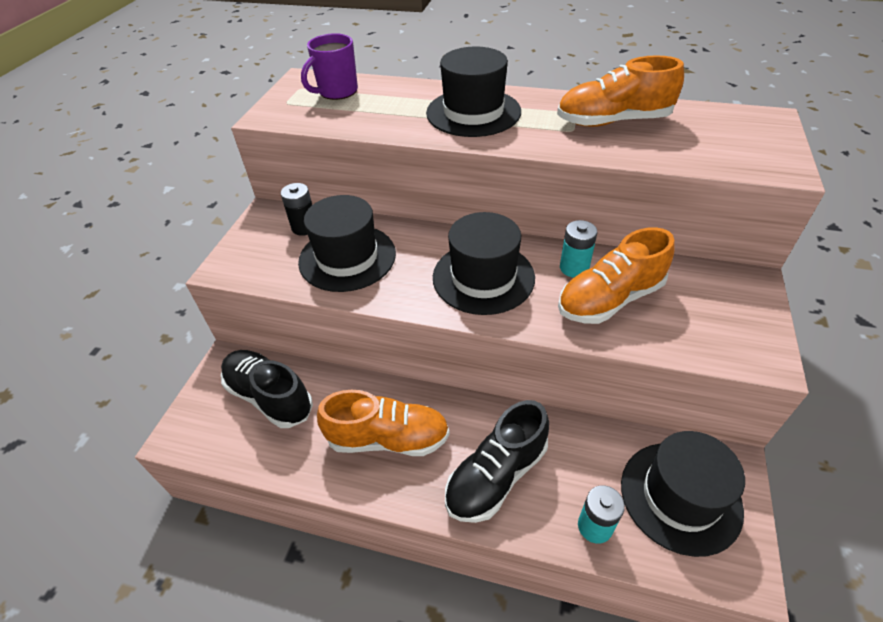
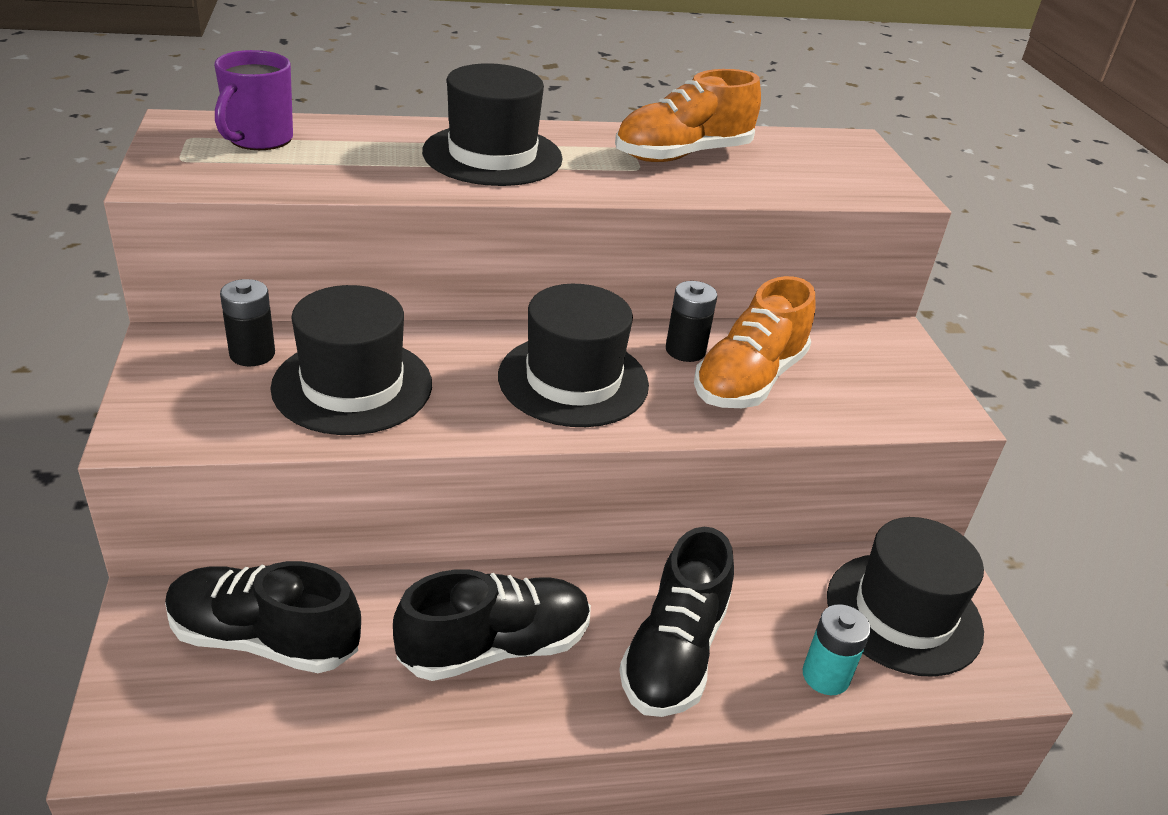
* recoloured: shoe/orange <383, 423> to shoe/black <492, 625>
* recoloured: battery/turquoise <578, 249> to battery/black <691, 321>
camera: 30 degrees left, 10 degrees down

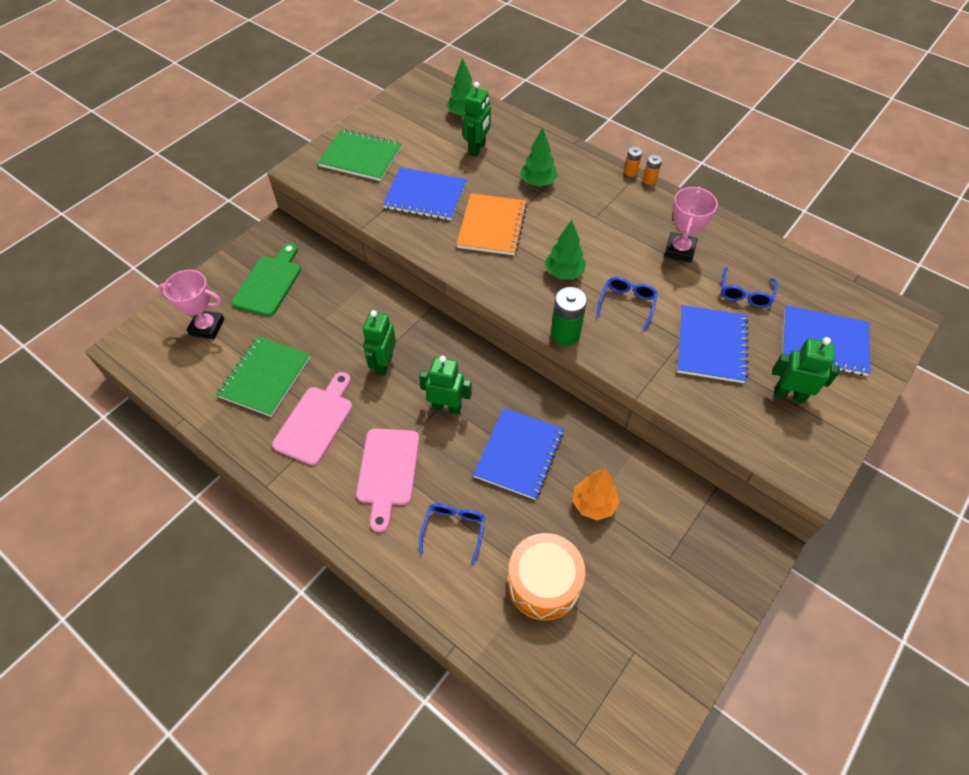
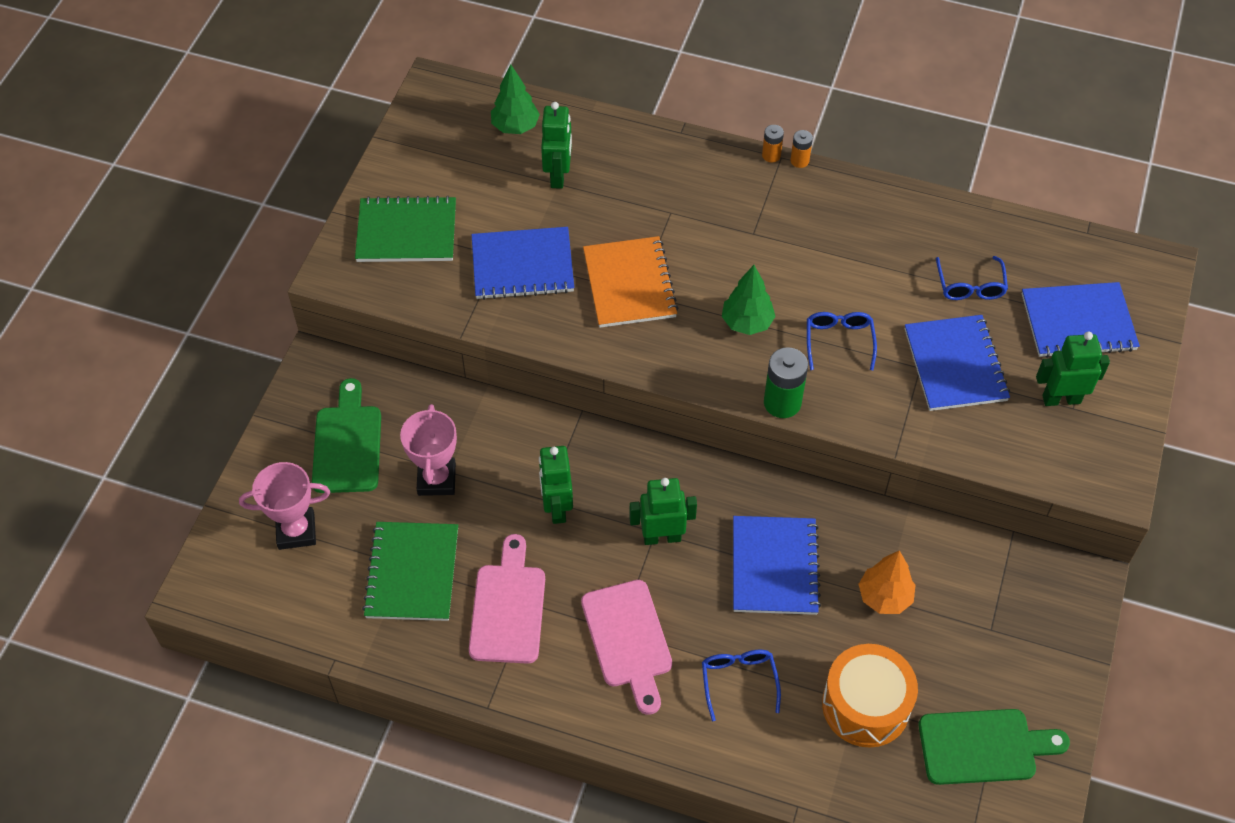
* removed: tree/green <539, 157>
* added: cutting board/green <994, 747>
* moved: trophy/pink <691, 225> to <428, 450>
camera: 20 degrees left, 0 degrees up

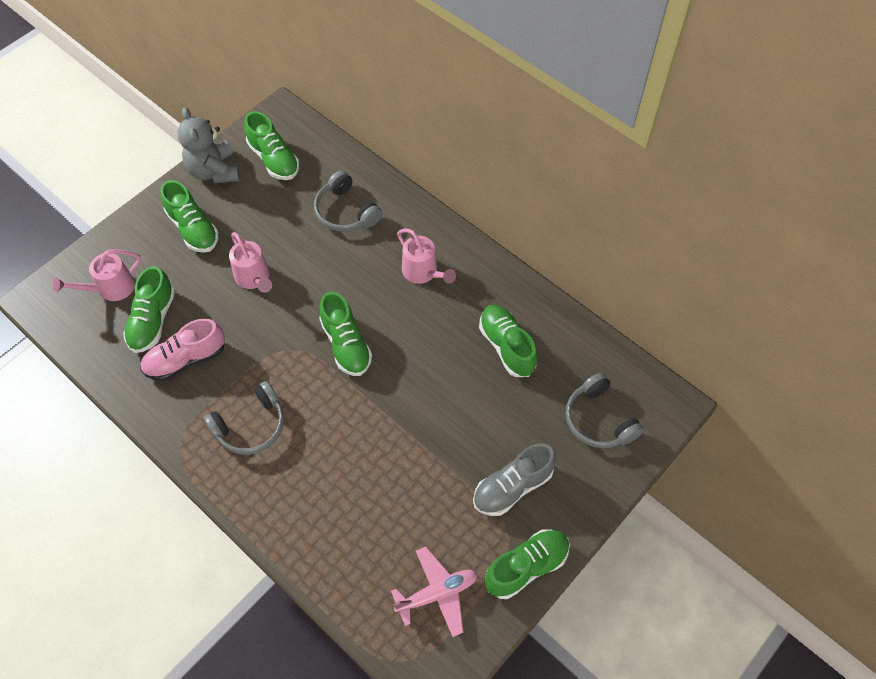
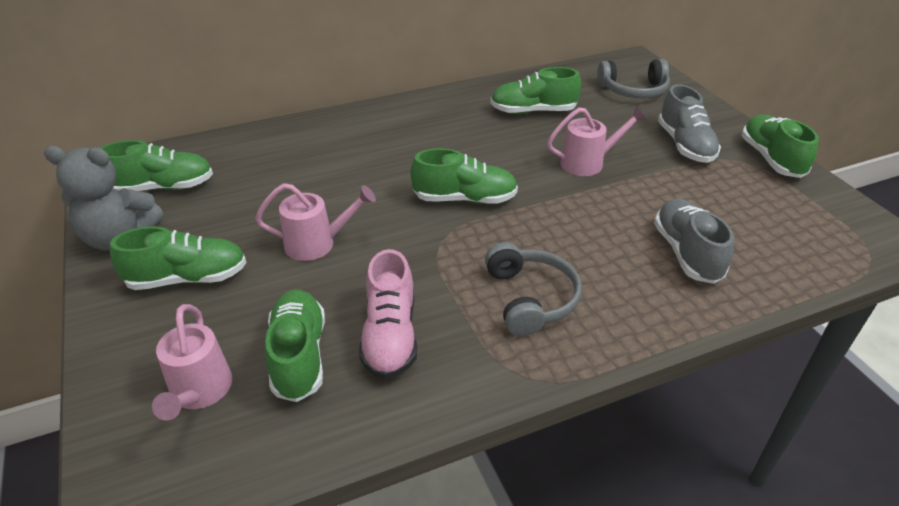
* removed: headphones/grey <348, 201>
* removed: plane/pink <434, 592>
* added: shoe/grey <694, 241>
* moved: watering can/pink <426, 256> to <596, 141>
* turned: shoe/green <149, 309> = <295, 346> 135 degrees counterclockwise
camera: 65 degrees left, 20 degrees down

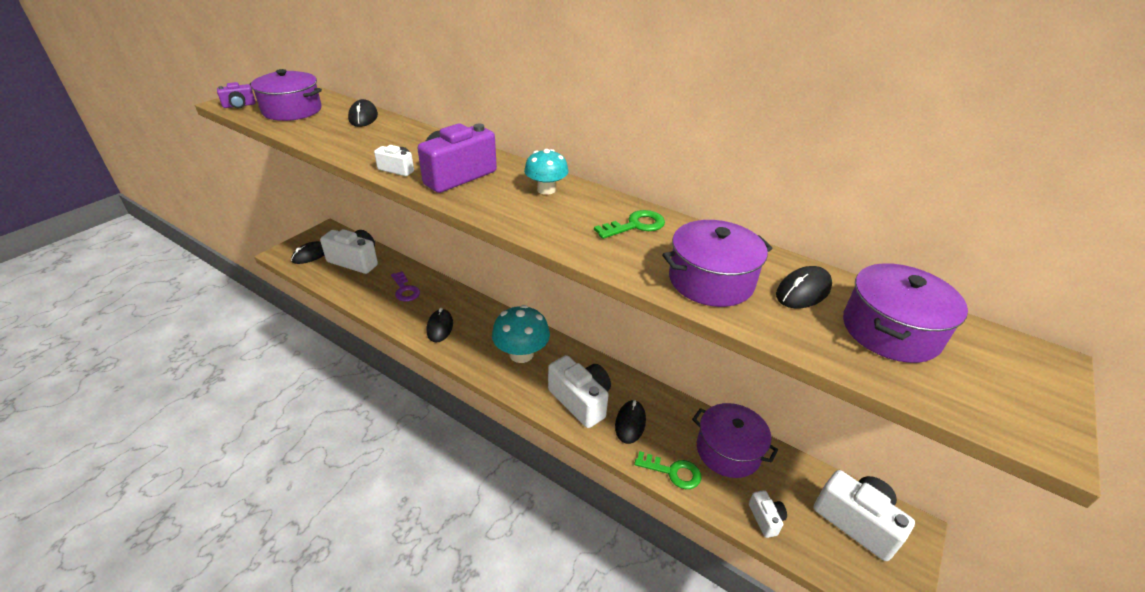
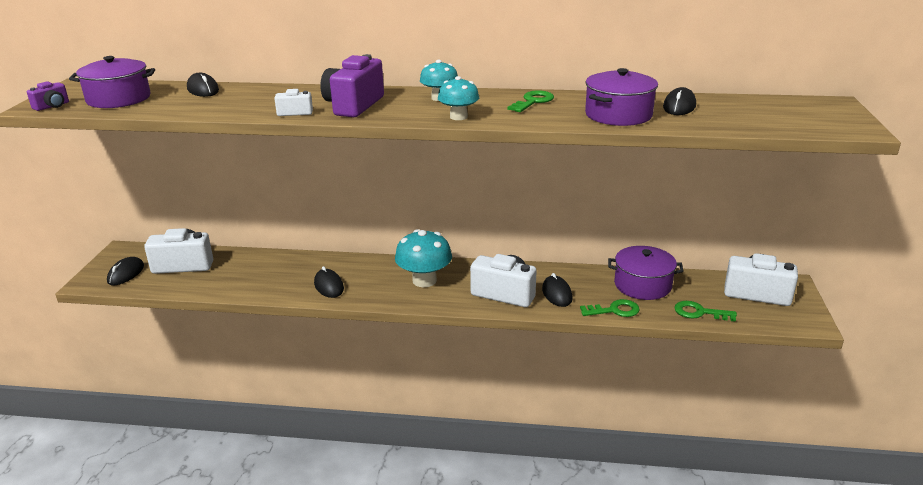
* removed: key/purple <405, 286>
* removed: pot/purple <905, 313>
* added: mushroom/turquoise <458, 98>
* replaced: camera/white <768, 514> to key/green <706, 311>
camera: 25 degrees left, 10 degrees down

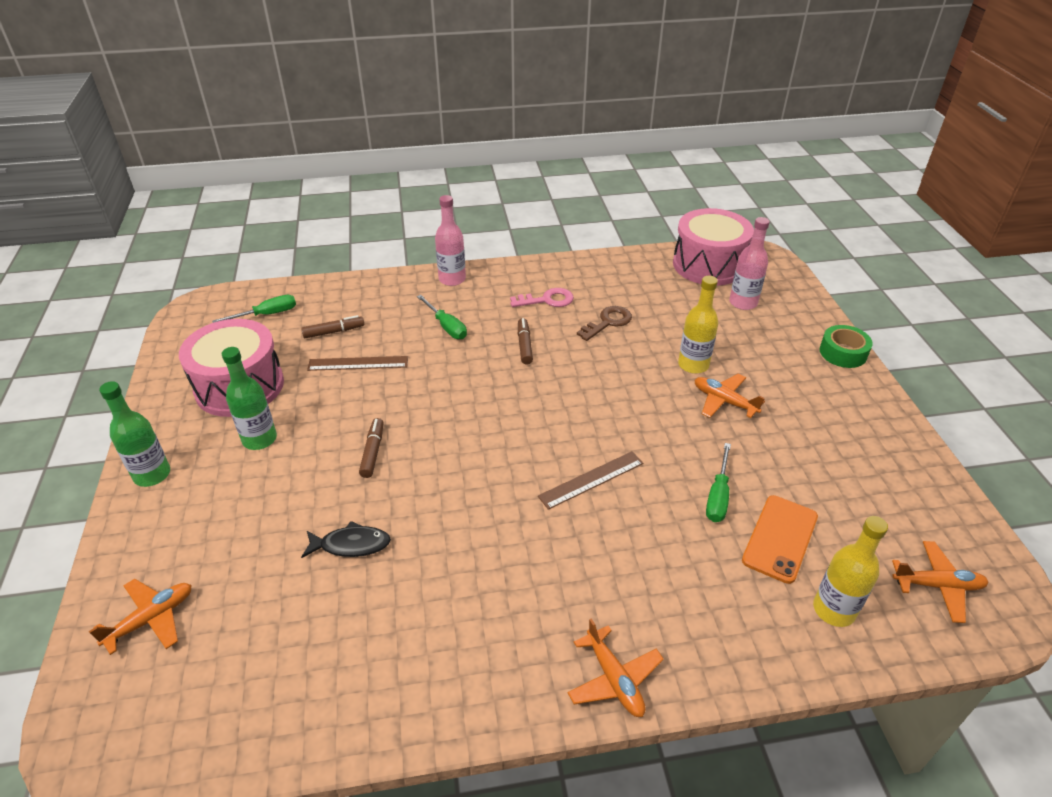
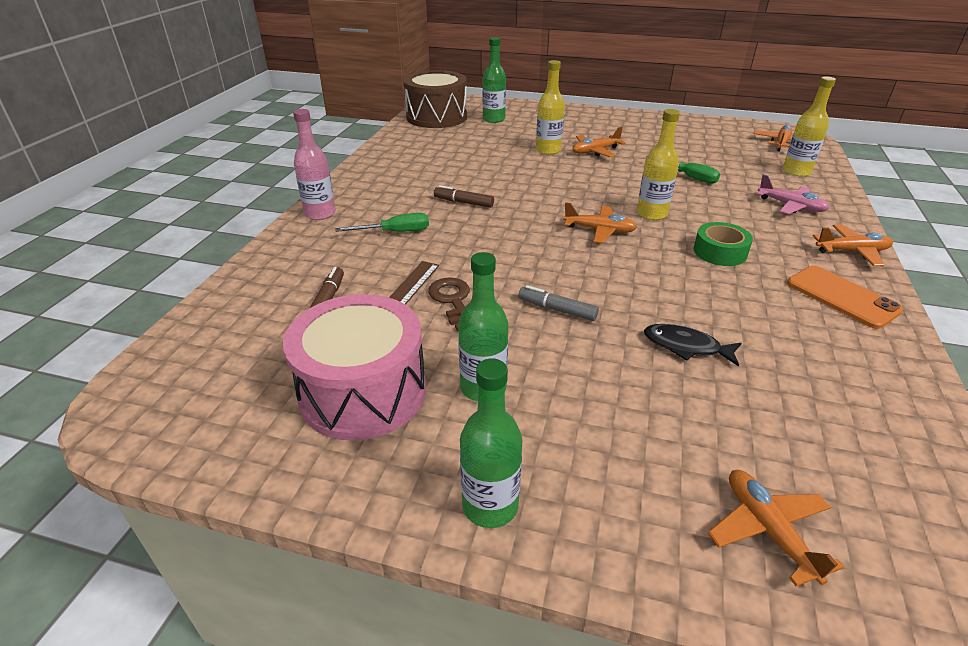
* removed: screwdriver/green <254, 309>
* removed: key/pink <542, 297>
* added: plane/orange <600, 222>
* added: plane/pink <793, 194>
* moved: key/brown <604, 323> to <449, 304>
* moved: phone/orange <780, 539> to <845, 297>
* moved: tape/green <846, 346> to <723, 244>
* replaced: ruler/brown <590, 480> to bottle/yellow <658, 164>
* recoloured: marker/brown <371, 448> to marker/grey <558, 303>
* recoloured: drum/pink <713, 247> to drum/brown <435, 99>
* recoloured: bottle/pink <749, 263> to bottle/green <494, 80>
* turned: fish/black <346, 539> = <693, 345> 90 degrees counterclockwise
camera: 65 degrees left, 5 degrees down

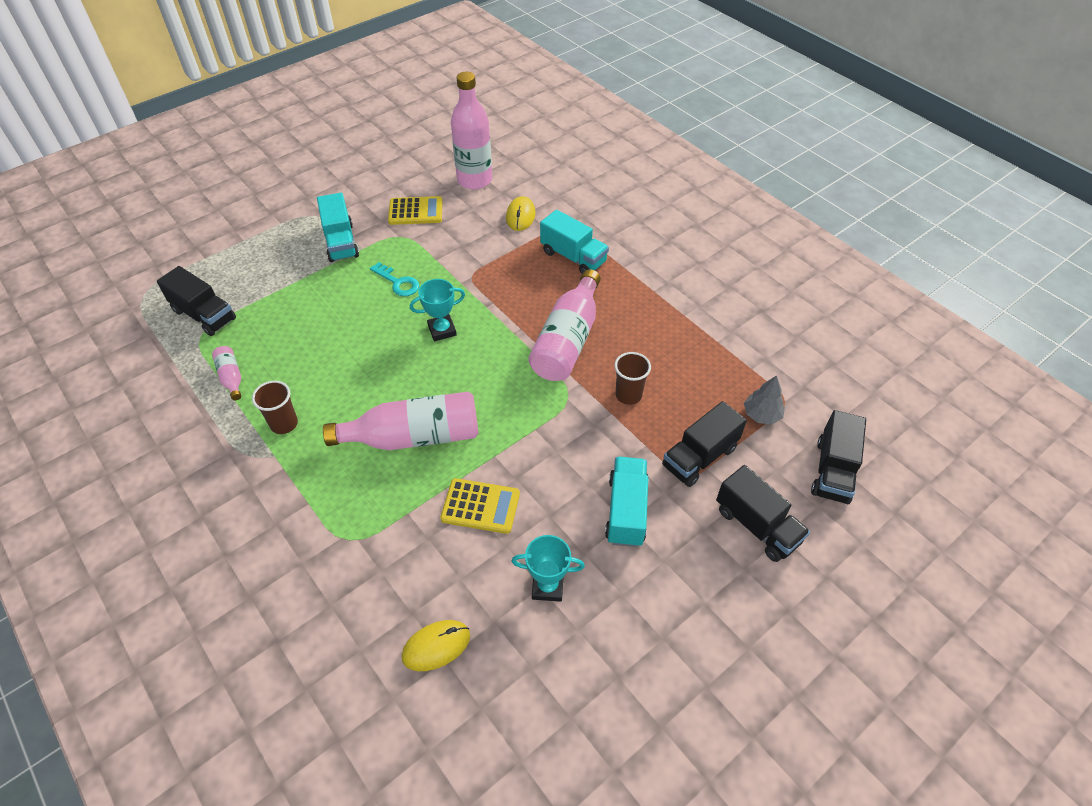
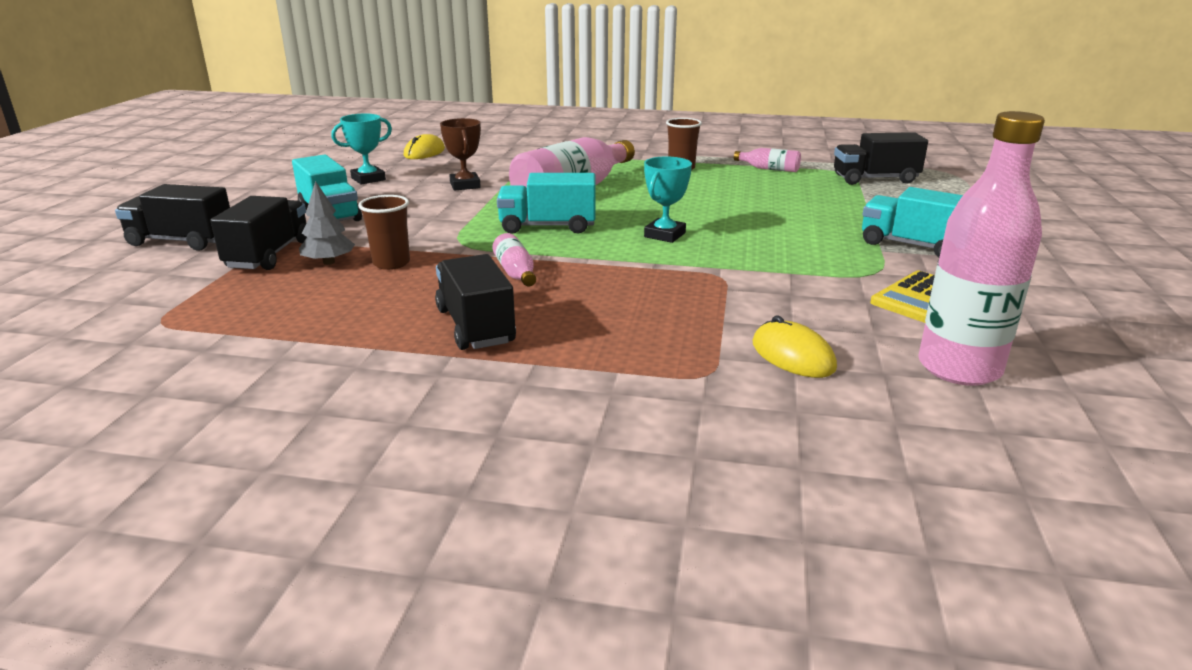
* removed: key/turquoise <394, 279>
* moved: truck/turquoise <574, 242> to <546, 203>
* moved: tree/grey <764, 399> to <327, 223>
* moved: truck/black <838, 457> to <475, 302>
* replaced: calculator/yellow <480, 506> to trophy/brown <460, 154>
* resized: bottle/pink <565, 325> = <514, 260> x0.46
camera: 140 degrees right, 25 degrees down

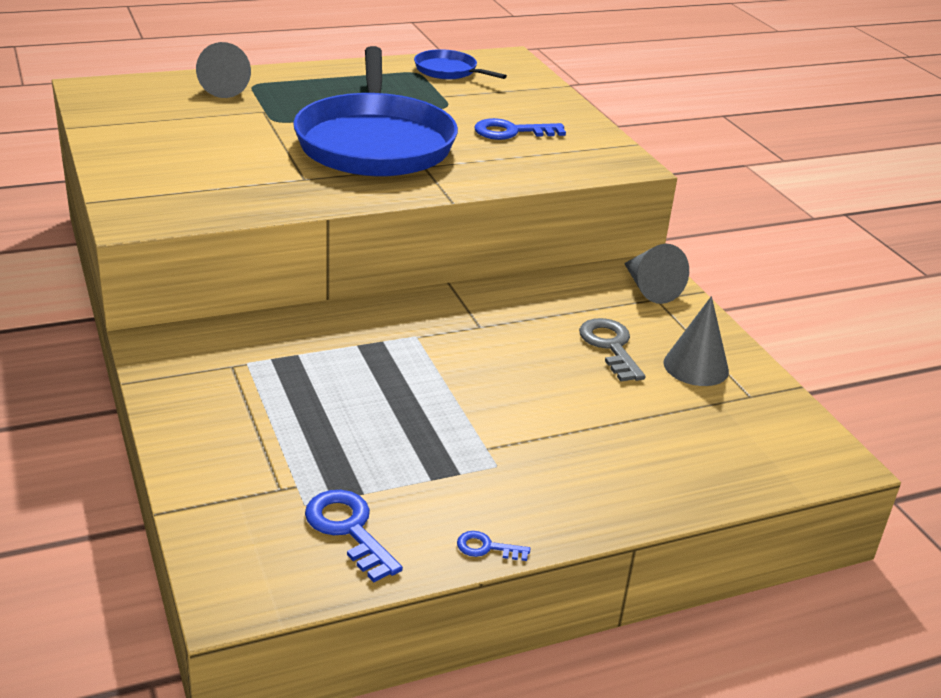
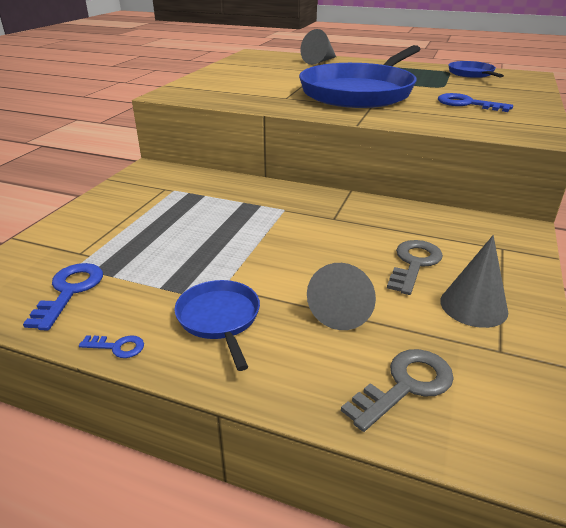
* added: pan/blue <217, 325>
* added: key/grey <397, 390>
* moved: cone/grey <656, 274> to <341, 296>
* turned: key/blue <494, 546> = <111, 346> 135 degrees clockwise
camera: 45 degrees right, 0 degrees up

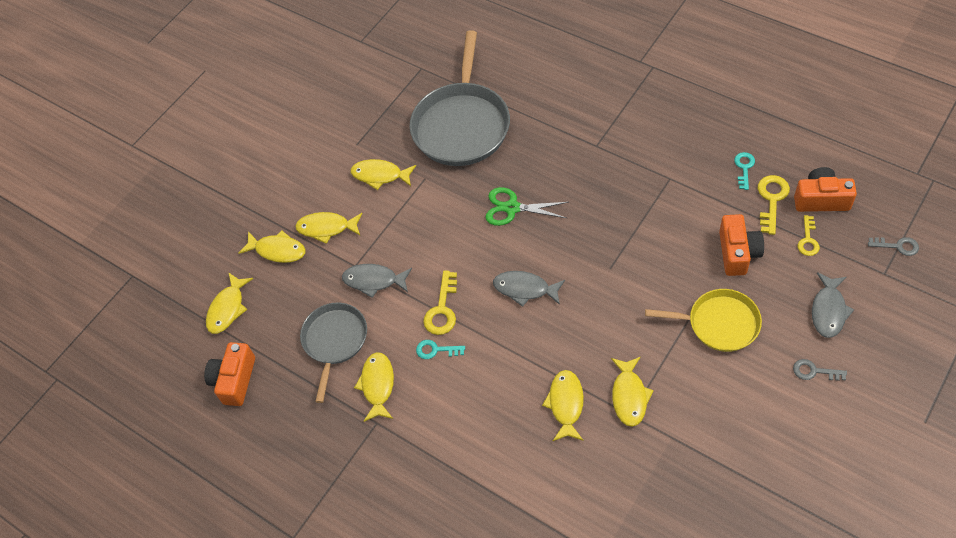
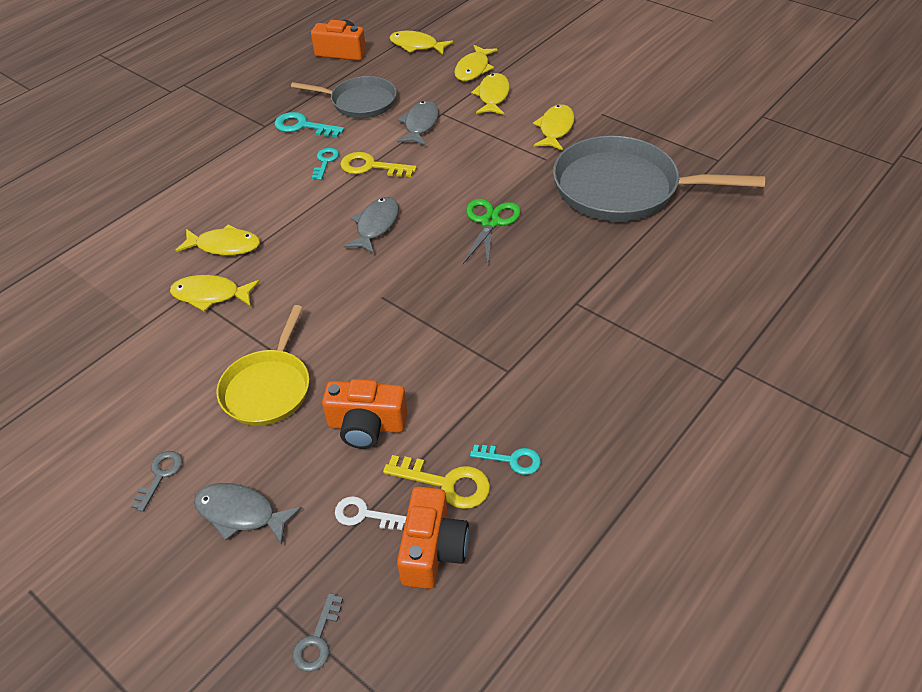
* replaced: fish/yellow <374, 387> to key/turquoise <309, 125>
* recoloured: key/yellow <809, 235> to key/white <371, 513>
camera: 90 degrees right, 10 degrees down

